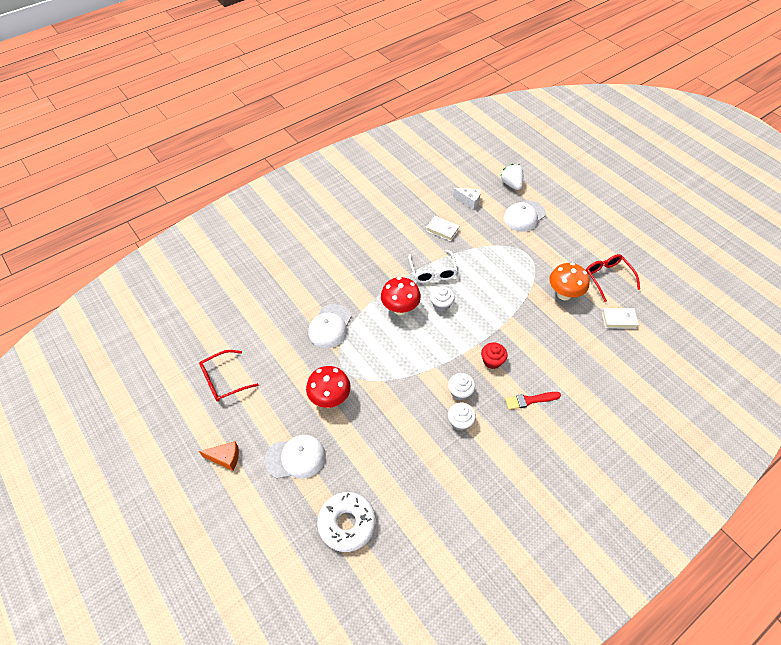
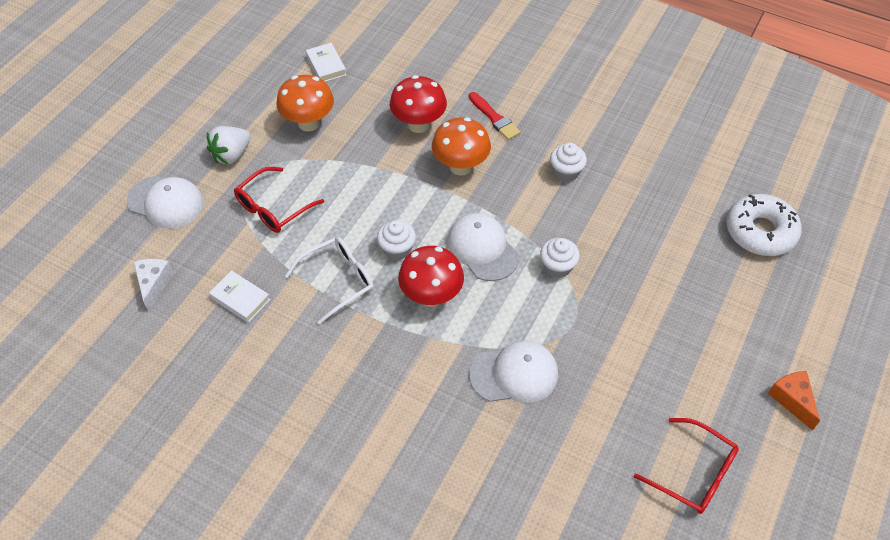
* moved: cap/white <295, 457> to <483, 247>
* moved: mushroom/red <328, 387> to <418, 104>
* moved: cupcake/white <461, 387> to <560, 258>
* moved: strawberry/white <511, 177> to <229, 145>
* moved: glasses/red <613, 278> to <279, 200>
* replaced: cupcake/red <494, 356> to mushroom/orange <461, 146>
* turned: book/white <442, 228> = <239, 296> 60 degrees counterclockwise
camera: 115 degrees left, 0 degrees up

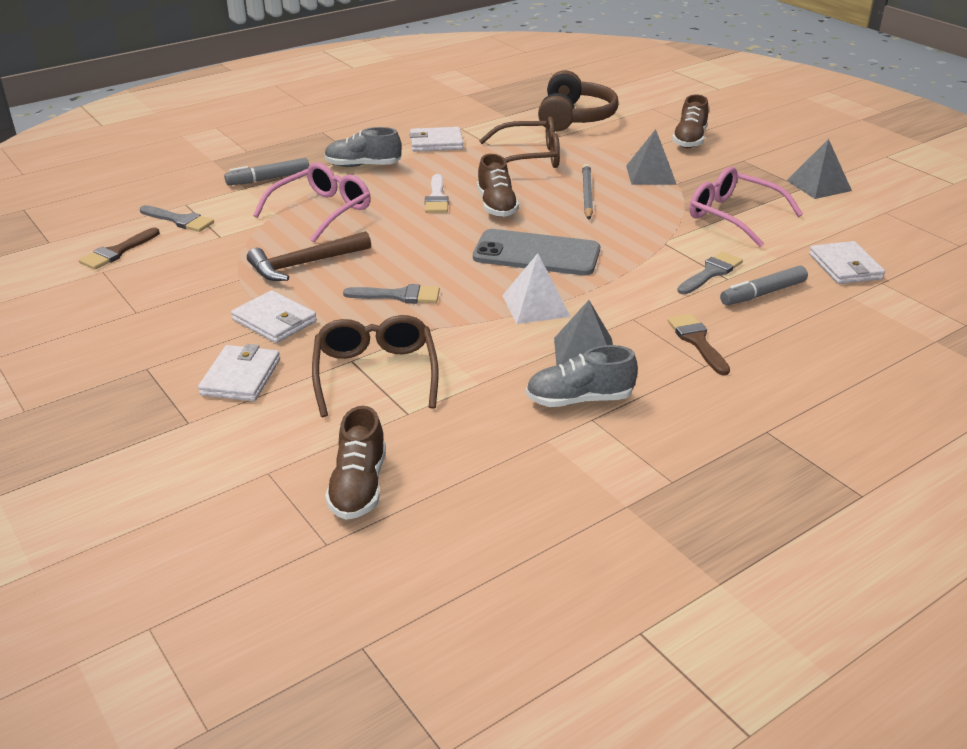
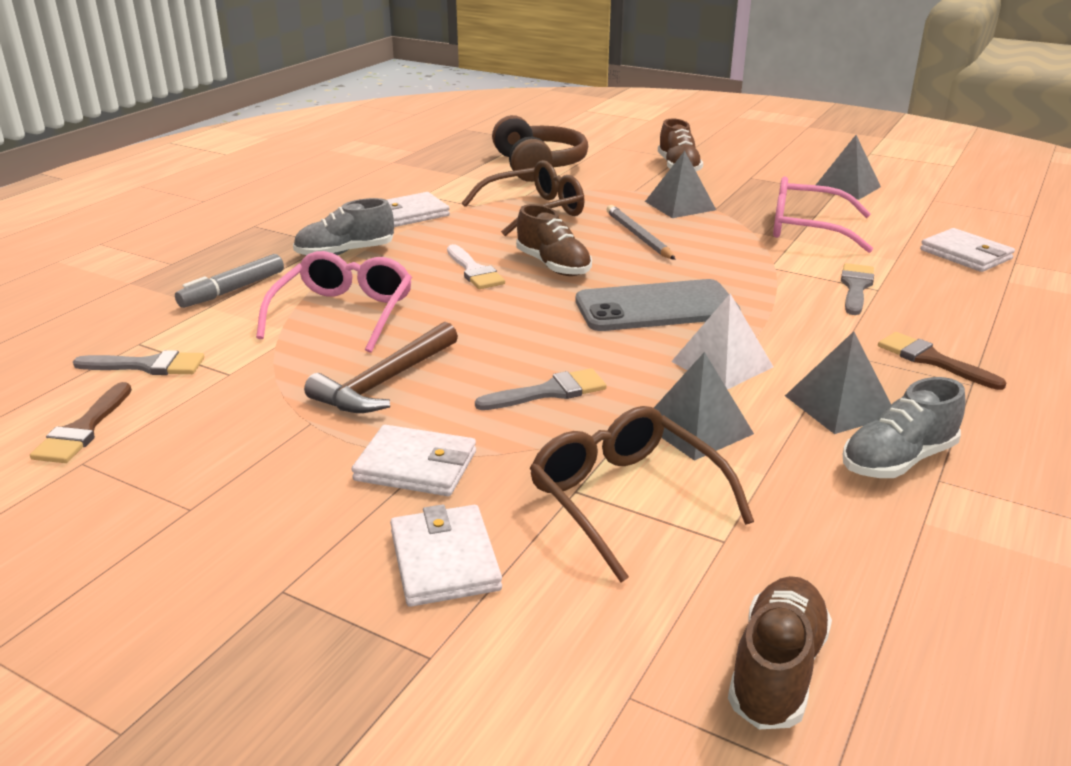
* removed: marker/grey <764, 285>
* added: pyramid/grey <704, 406>
* turned: shoe/brown <355, 463> = <780, 652> 135 degrees counterclockwise
camera: 25 degrees left, 5 degrees down

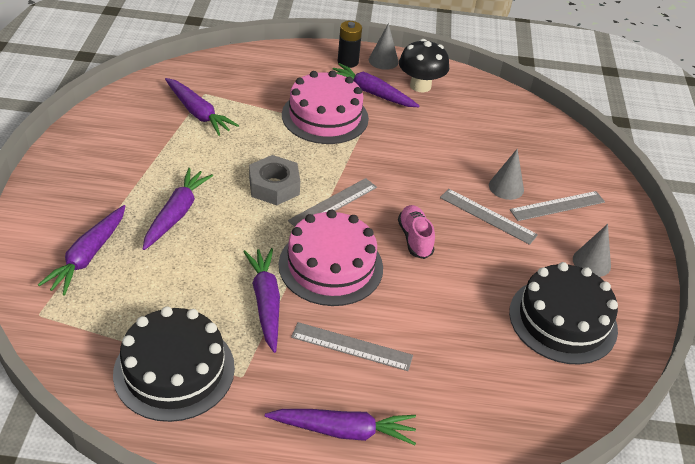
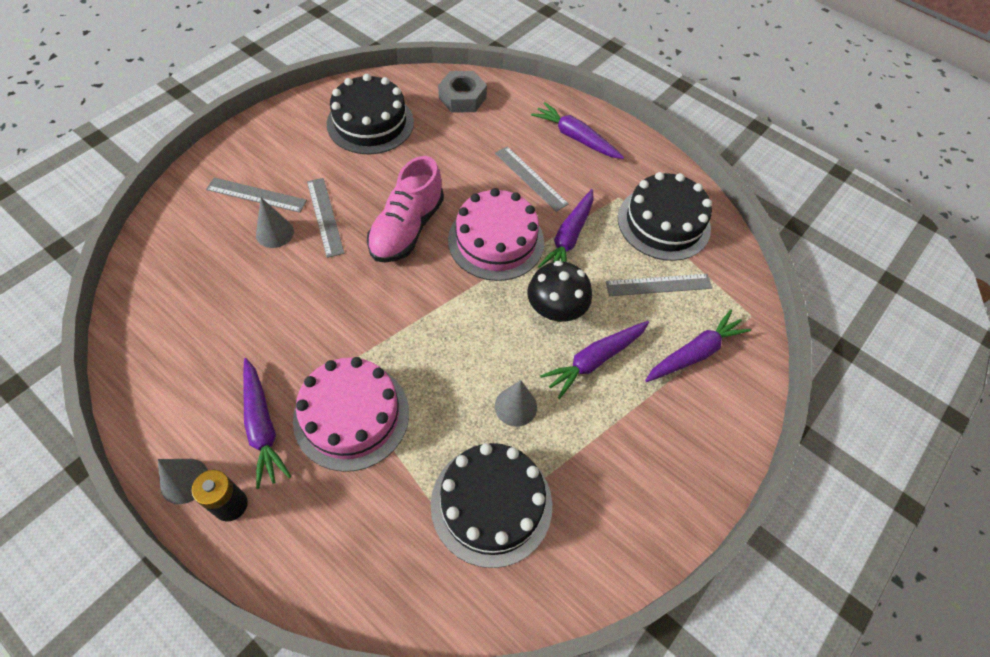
* moved: nut/grey <274, 180> to <462, 91>
* moved: ruler/grey <332, 202> to <659, 285>
* moved: mushroom/black <424, 65> to <559, 292>
* moved: cone/grey <592, 250> to <516, 403>
* replaced: carrot/purple <202, 107> to cake/black <491, 505>
* resized: shoe/pink <416, 232> = <405, 209> x1.69
camera: 145 degrees left, 15 degrees up

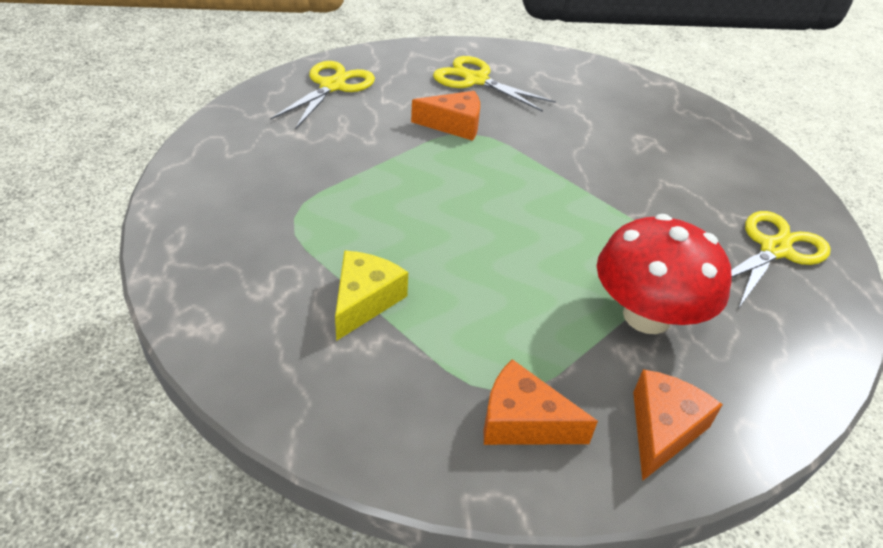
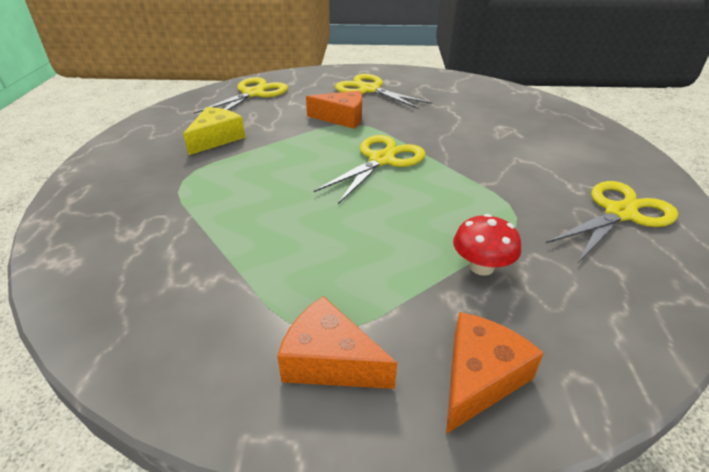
* added: scissors/yellow <370, 169>
* moved: cheese/yellow <371, 296> to <214, 131>
* resized: mushroom/red <664, 274> = <487, 245> x0.52
camera: 10 degrees right, 5 degrees down

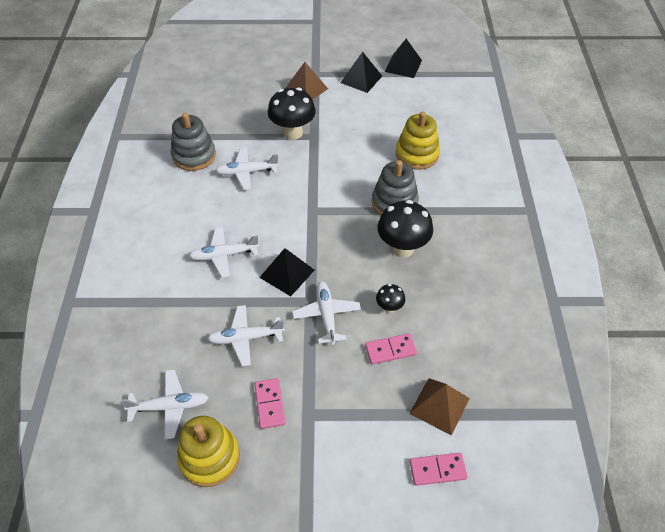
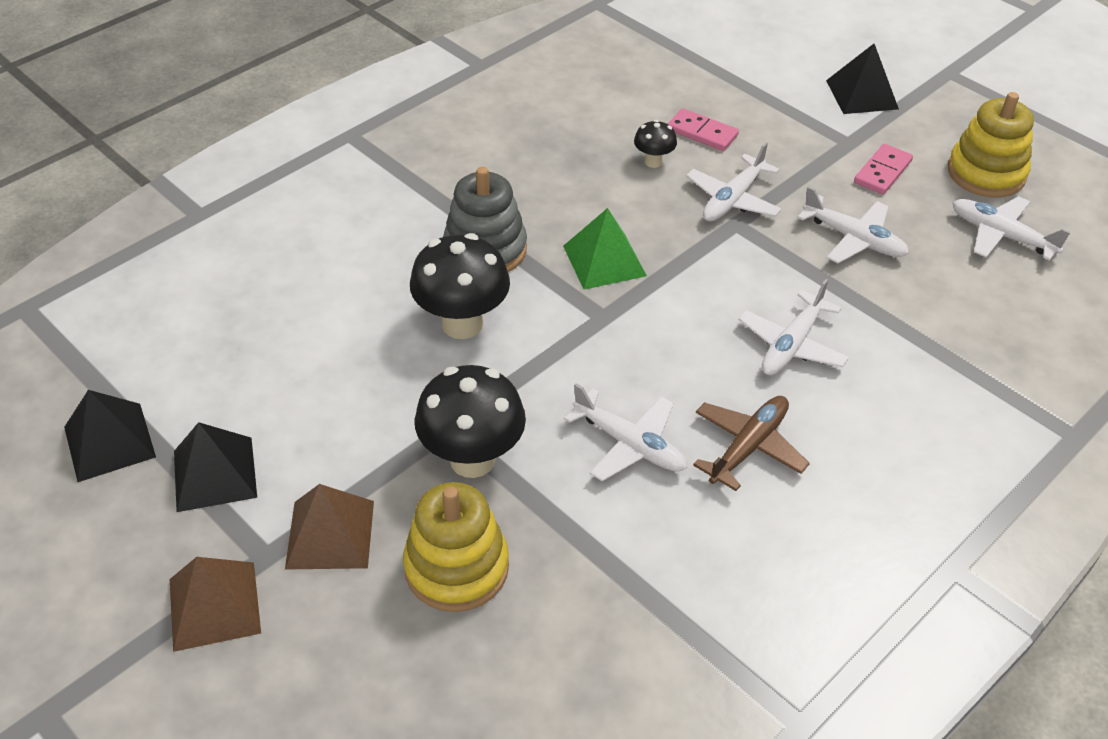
* removed: stacking toy/grey <193, 142>
* removed: domino/pink <438, 469>
* added: pyramid/green <605, 248>
* added: plane/brown <751, 443>
* moved: pyramid/black <286, 272> to <862, 79>
* moved: mushroom/black <405, 229> to <460, 286>
* moved: stacking toy/yellow <418, 140> to <456, 547>
* moved: pyramid/brown <439, 406> to <215, 604>
* turned: plane/white <224, 252> = <793, 327> 90 degrees clockwise
camera: 135 degrees left, 5 degrees down

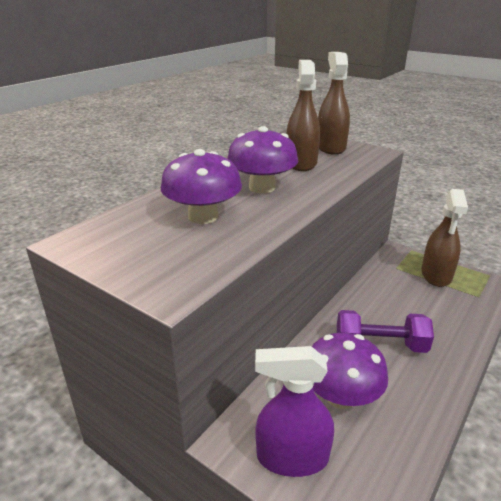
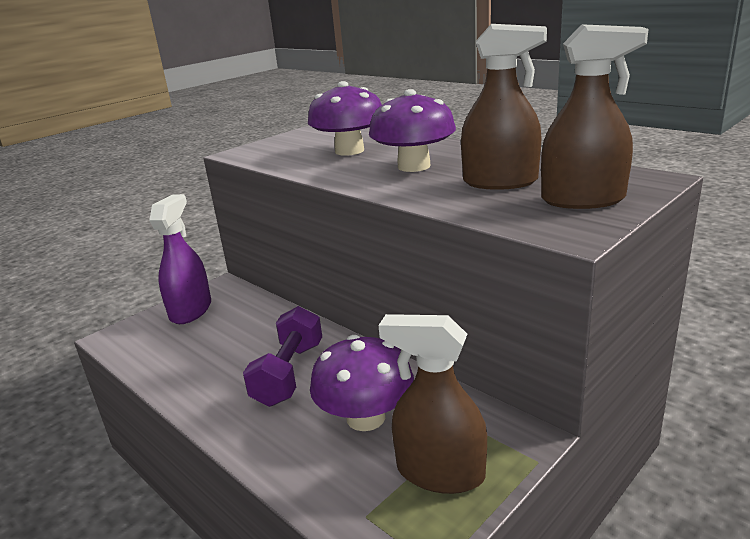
* moved: mushroom/purple <350, 371> to <362, 383>
camera: 100 degrees right, 5 degrees down

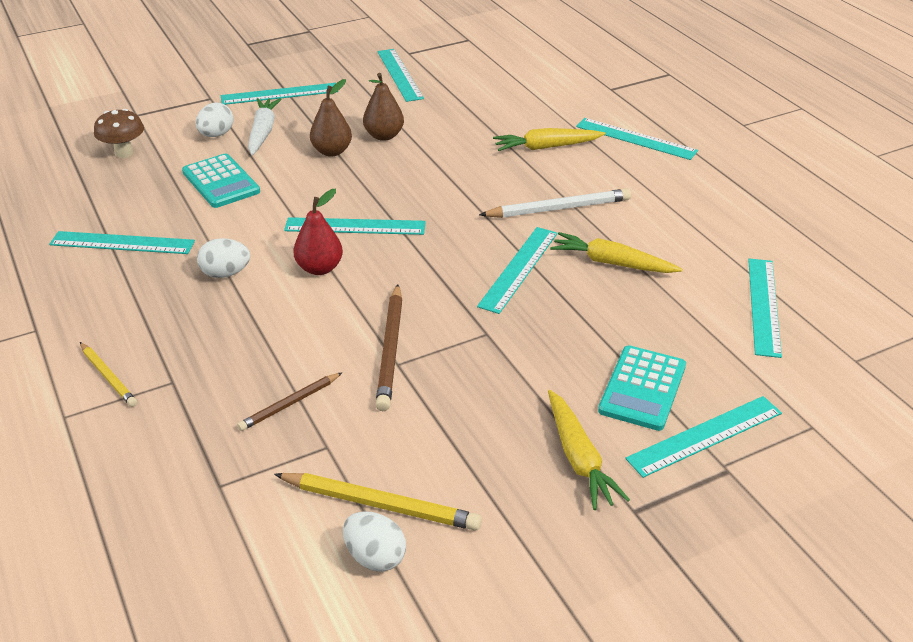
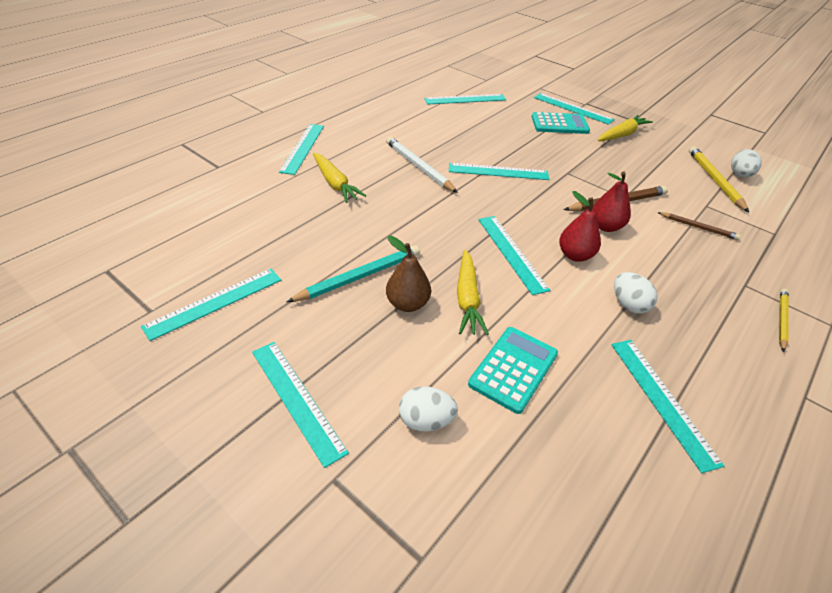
* removed: mushroom/brown <119, 133>
* removed: carrot/white <265, 126>
* added: pear/red <611, 202>
* moved: carrot/yellow <616, 252> to <473, 292>
* replaced: pear/brown <383, 107> to pencil/turquoise <353, 273>
camera: 115 degrees left, 5 degrees up

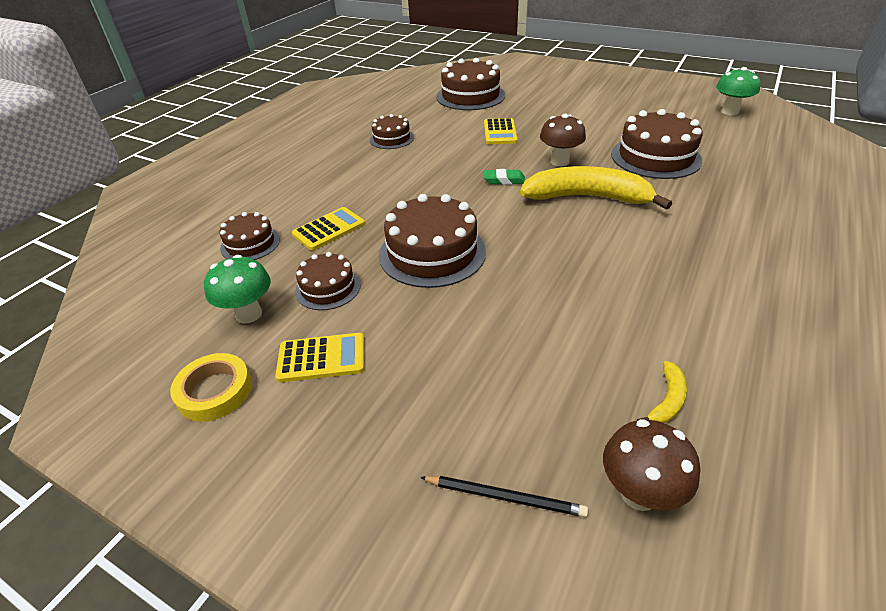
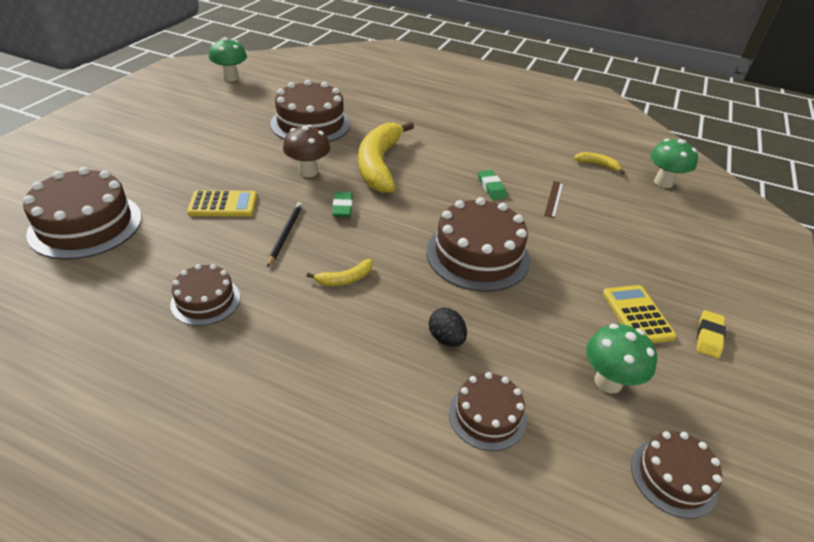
* removed: tape/yellow <211, 387>
* added: banana/yellow <340, 272>
* added: eraser/green <492, 185>
* added: ruler/brown <554, 199>
* added: eraser/yellow <711, 334>
* moved: cake/brown <328, 281> to <676, 475>
* moved: pencil/black <504, 496> to <285, 234>
* replaced: calculator/yellow <328, 229> to egg/black <448, 327>
* recoloured: mushroom/brown <651, 465> to mushroom/green <674, 163>
camera: 100 degrees left, 0 degrees up

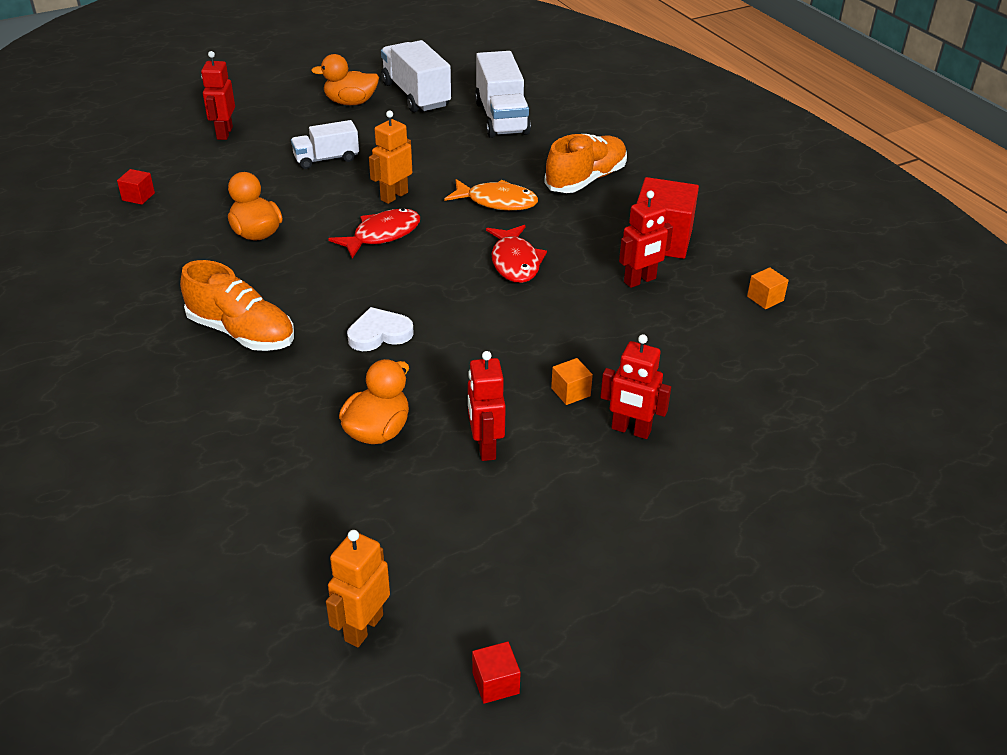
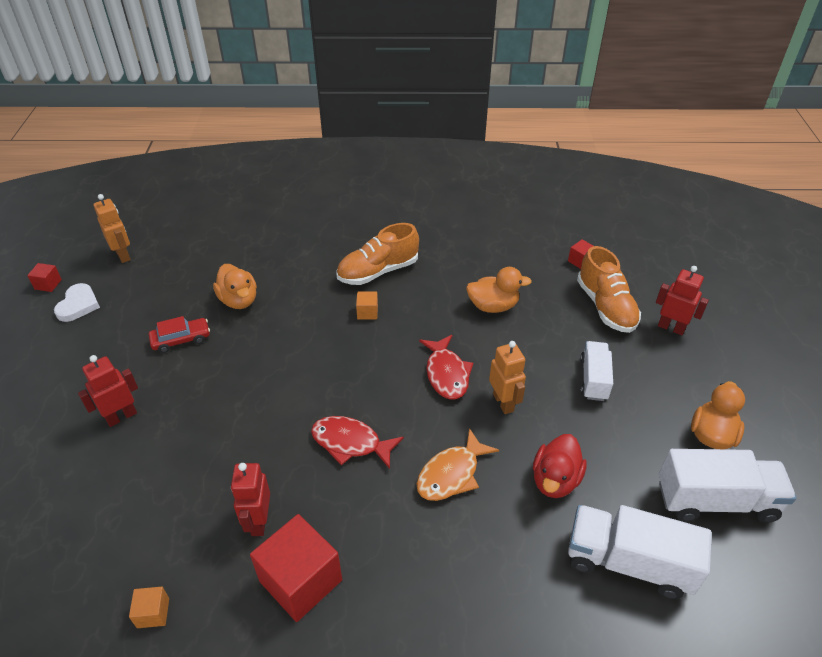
* added: duck/red <560, 466>
* moved: heart/white <380, 329> to <77, 302>
* moved: shoe/orange <585, 163> to <609, 289>
* moved: cube/orange <572, 381> to <367, 305>
* replaced: robot/red <487, 406> to car/red <179, 334>
camera: 120 degrees right, 5 degrees up

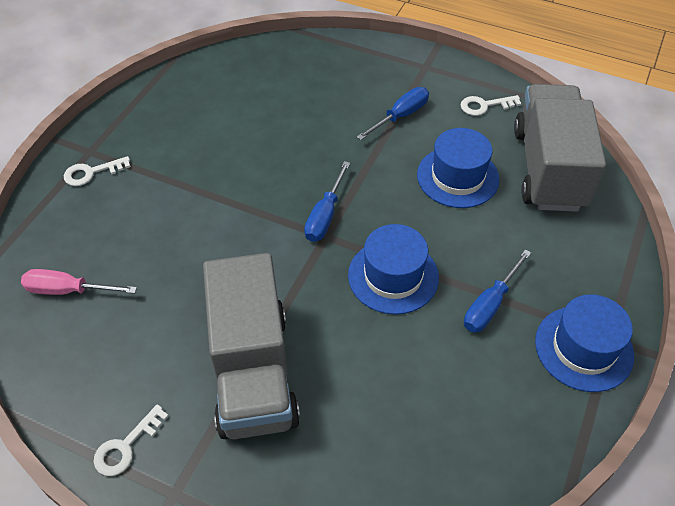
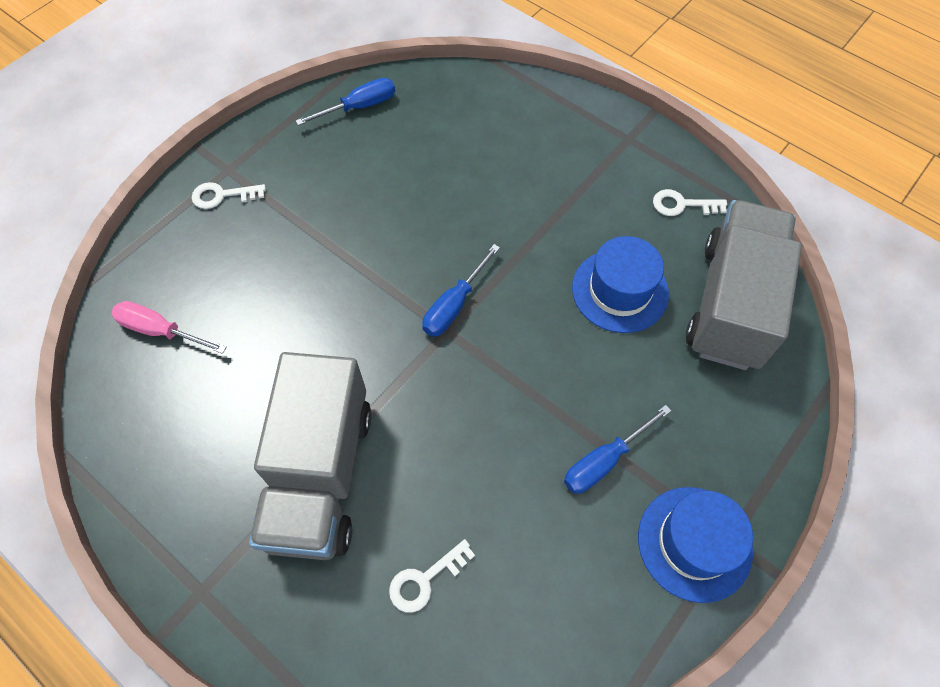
* removed: hat/blue <393, 269>
* moved: key/white <131, 440> to <432, 576>
* moved: screwdriver/blue <393, 113> to <345, 102>
camera: 15 degrees right, 10 degrees up

